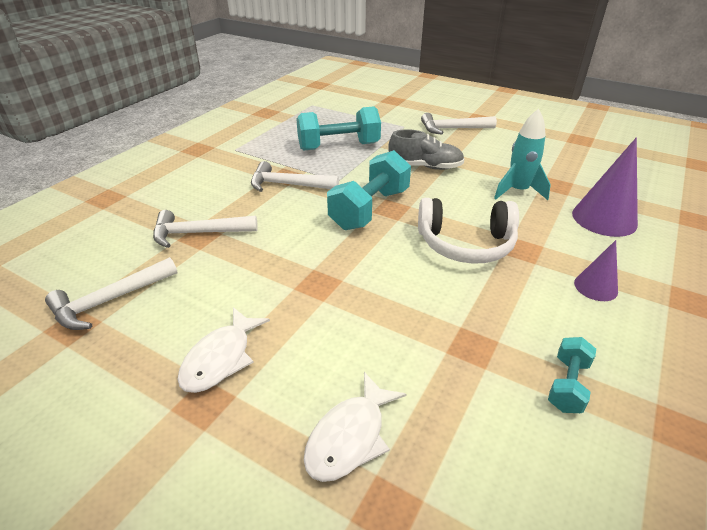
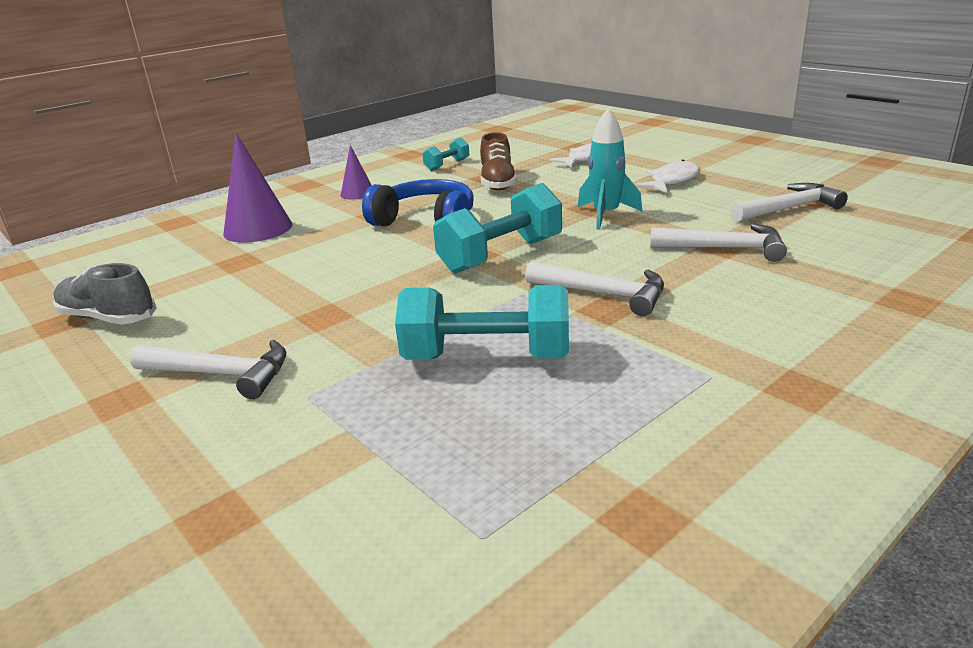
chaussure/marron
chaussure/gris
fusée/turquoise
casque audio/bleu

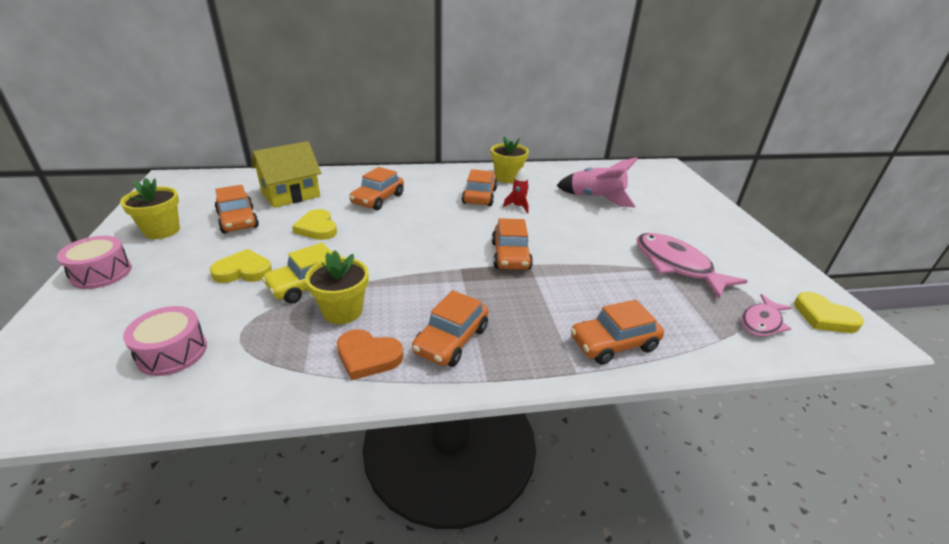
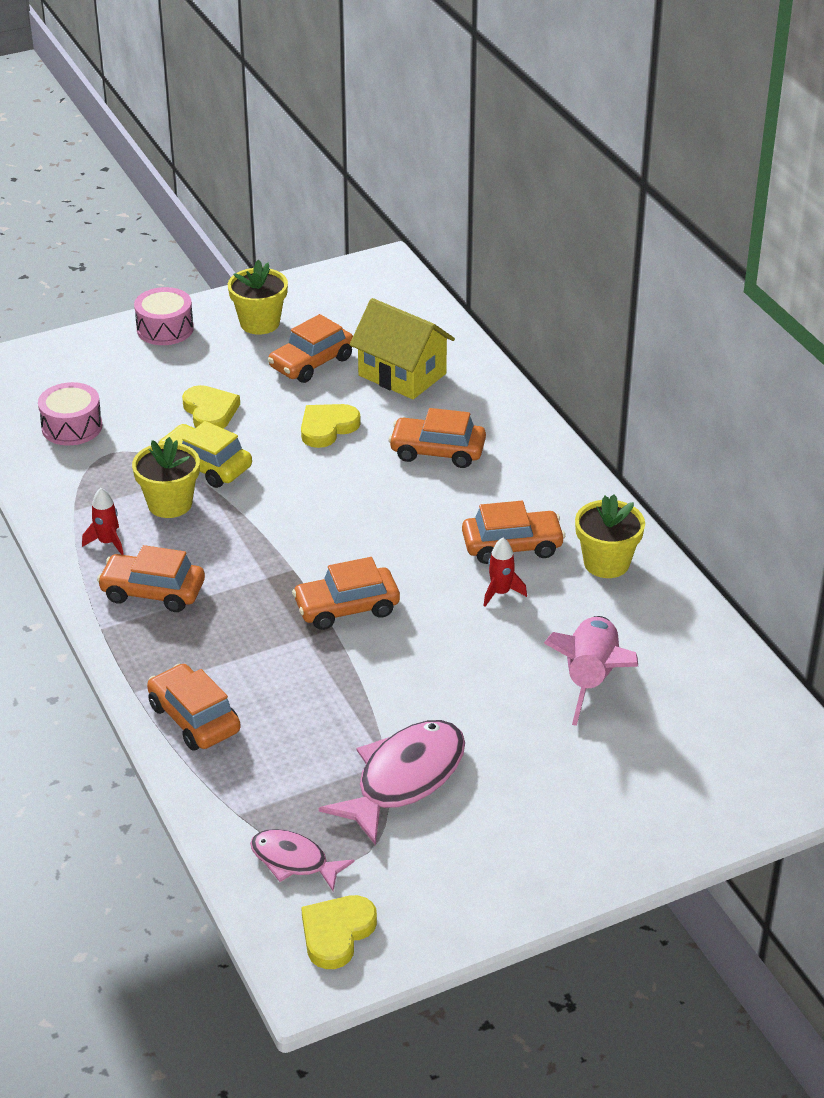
fusée/rouge (no. 1 from left)

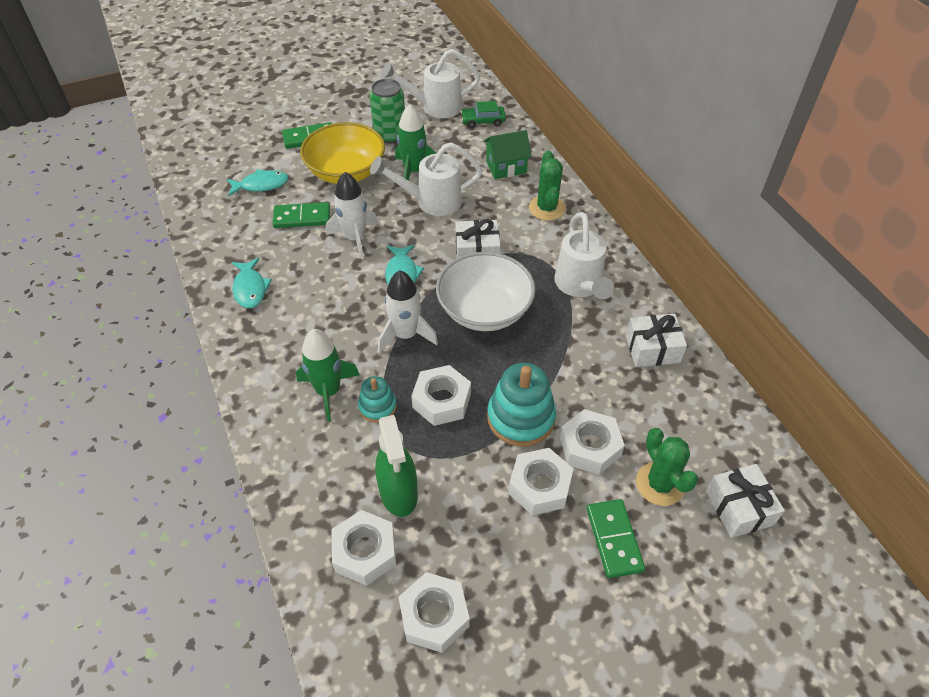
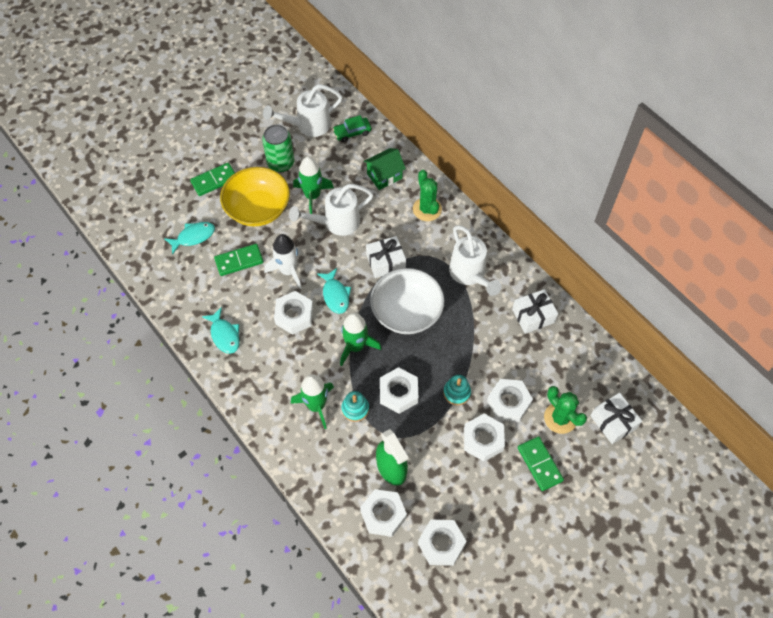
écrou/blanc (no. 1 from left)
fusée/vert (no. 3 from left)
jouet à empiler/turquoise (no. 2 from left)

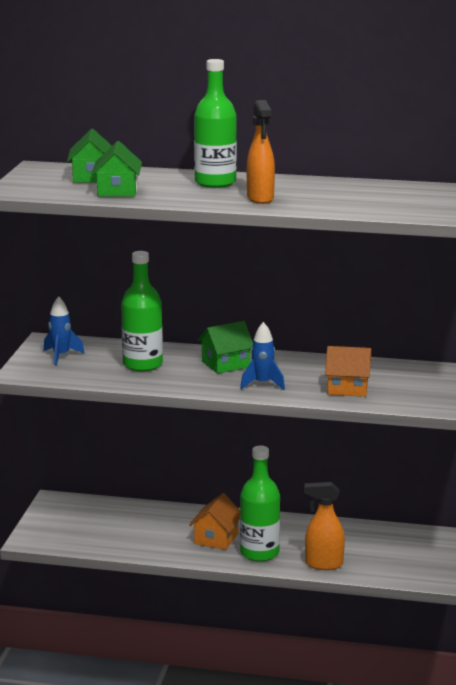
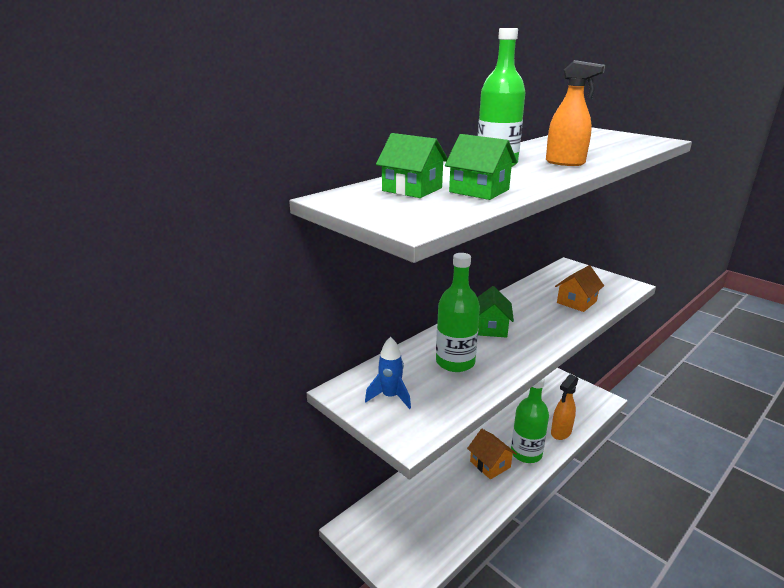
fusée/bleu (no. 2 from left in the first image)

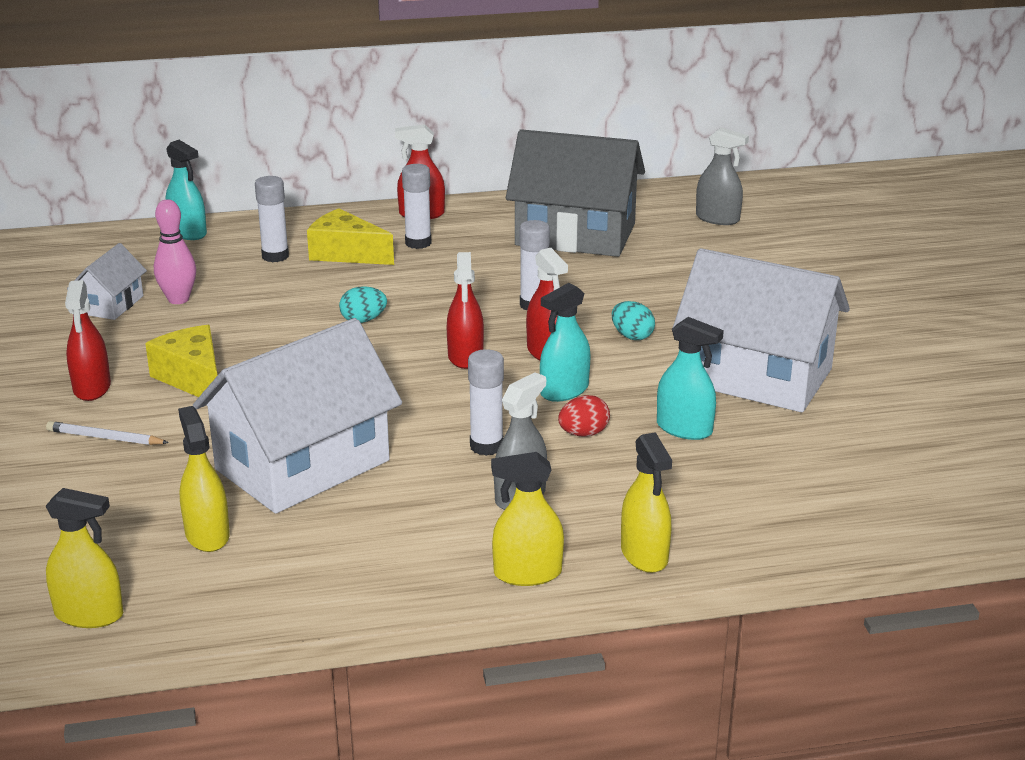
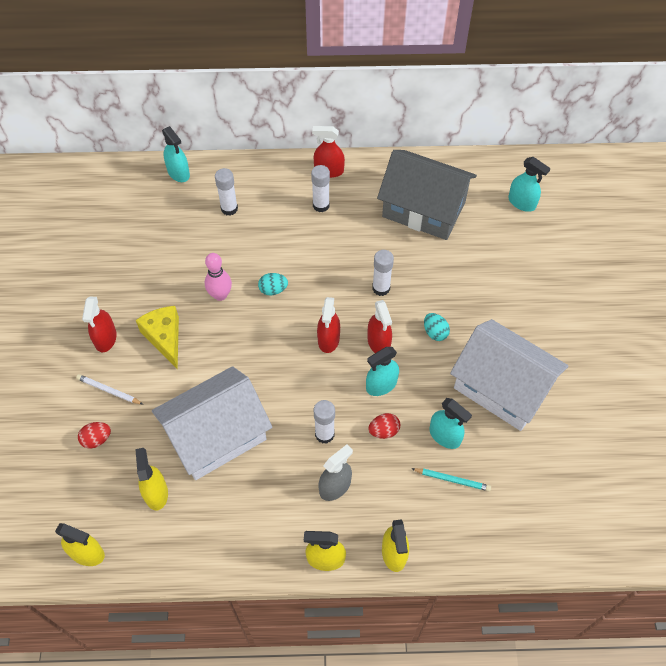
maison/blanc (no. 1 from left in the first image)
fromage/jaune (no. 2 from left in the first image)
œuf/rouge (no. 1 from left)
crayon/turquoise
quille/rose
vaporisateur/turquoise (no. 4 from left)

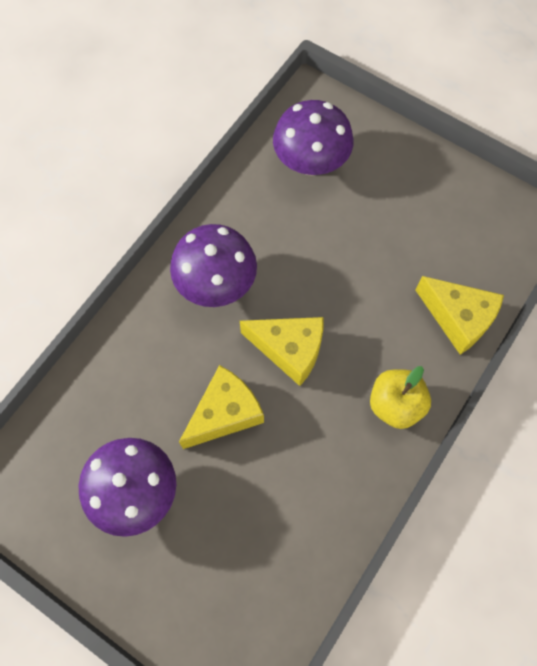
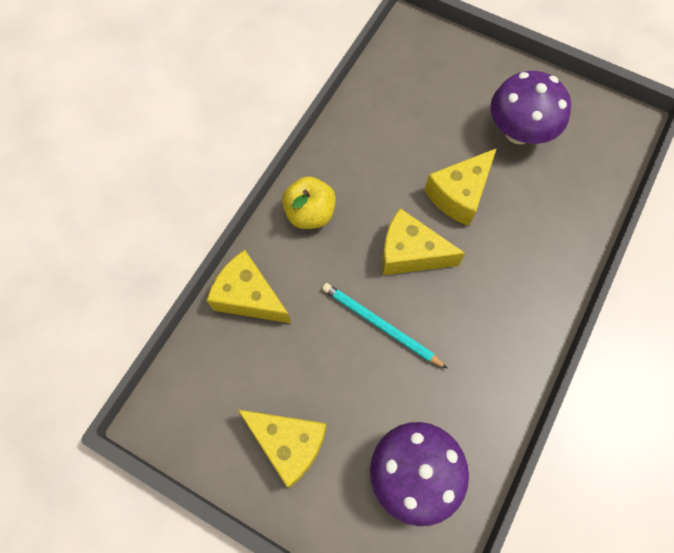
champignon/violet (no. 2 from left in the first image)
fromage/jaune (no. 2 from left)
crayon/turquoise

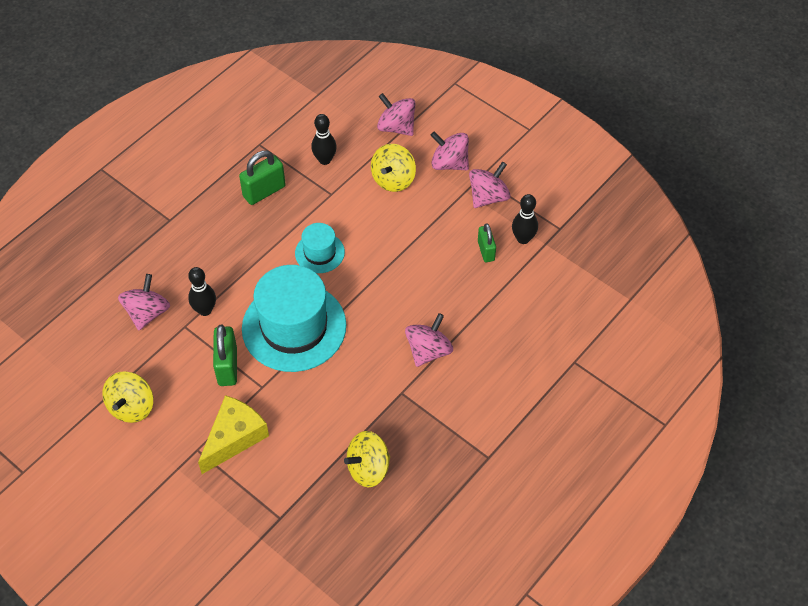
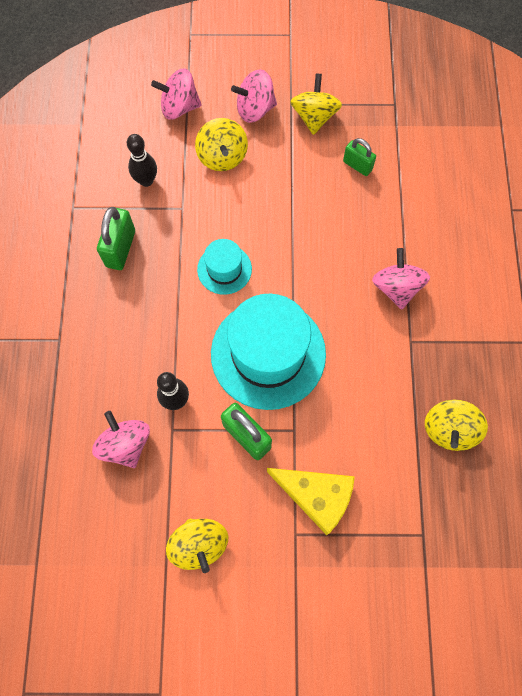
quille/noir (no. 3 from left in the first image)
toupie/jaune (no. 3 from left)
fromage/jaune

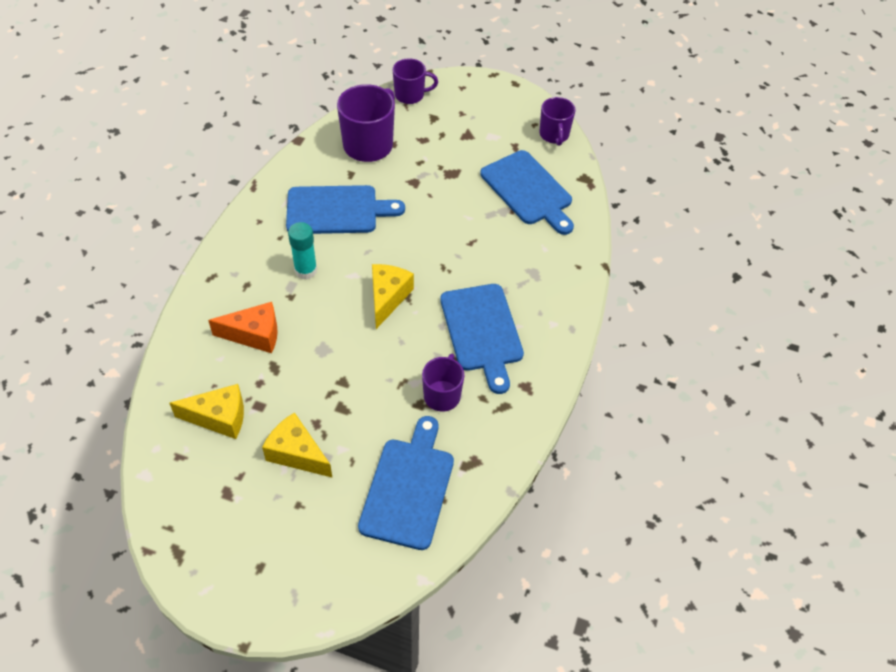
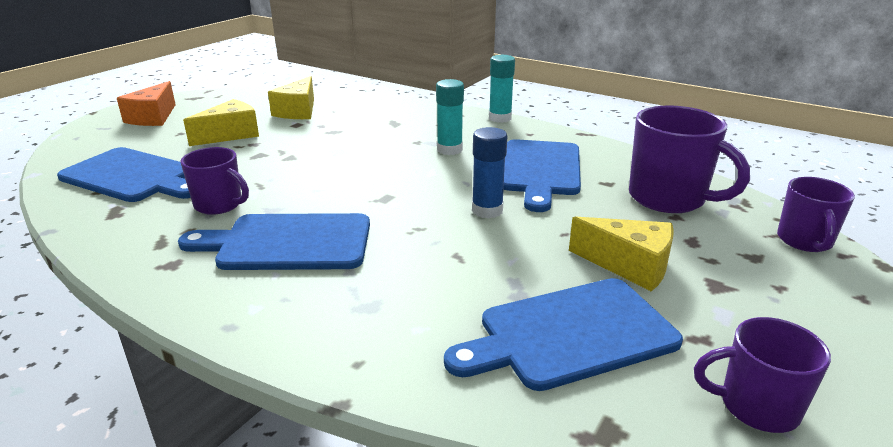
bâton de colle/bleu
bâton de colle/turquoise (no. 2 from left)
fromage/orange
fromage/jaune (no. 3 from left)

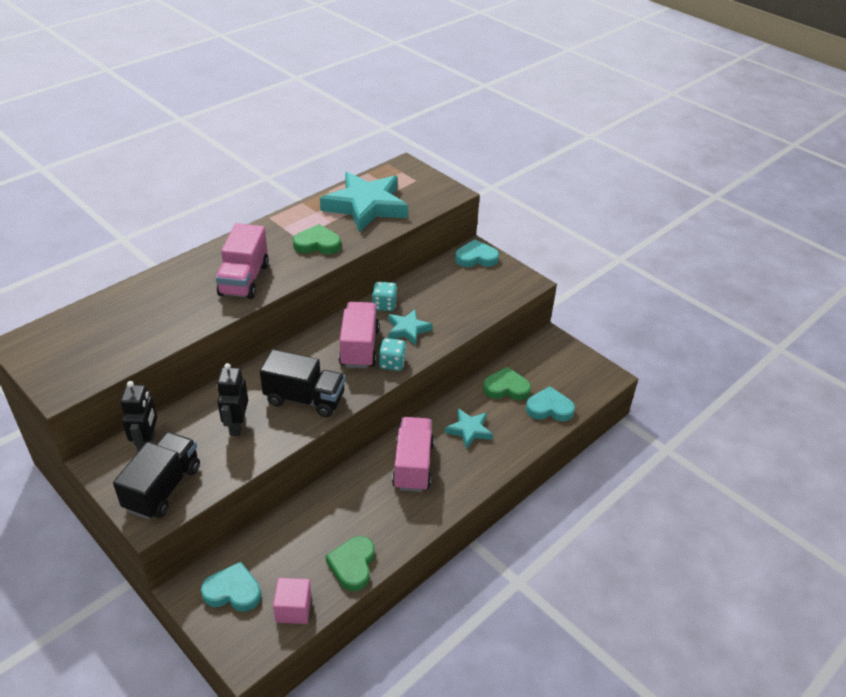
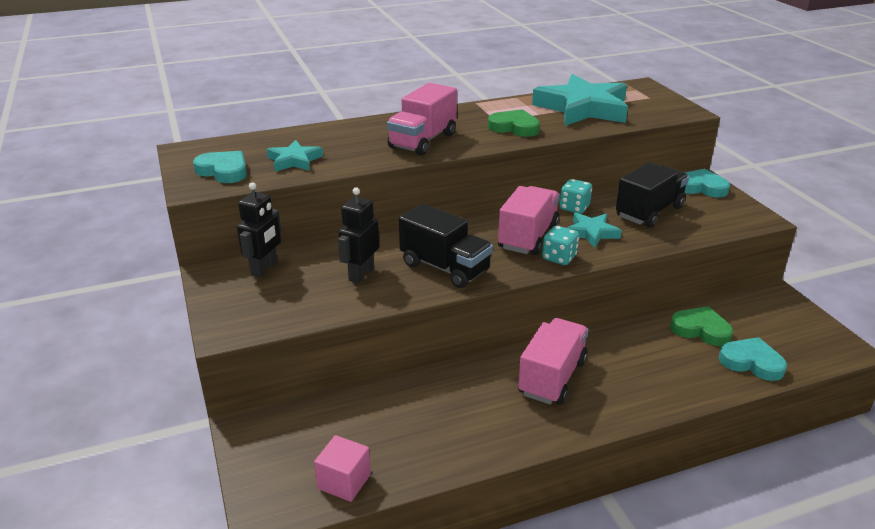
cœur/vert (no. 2 from left in the first image)
camion/noir (no. 2 from left)
cœur/turquoise (no. 1 from left)
étoile/turquoise (no. 1 from left)

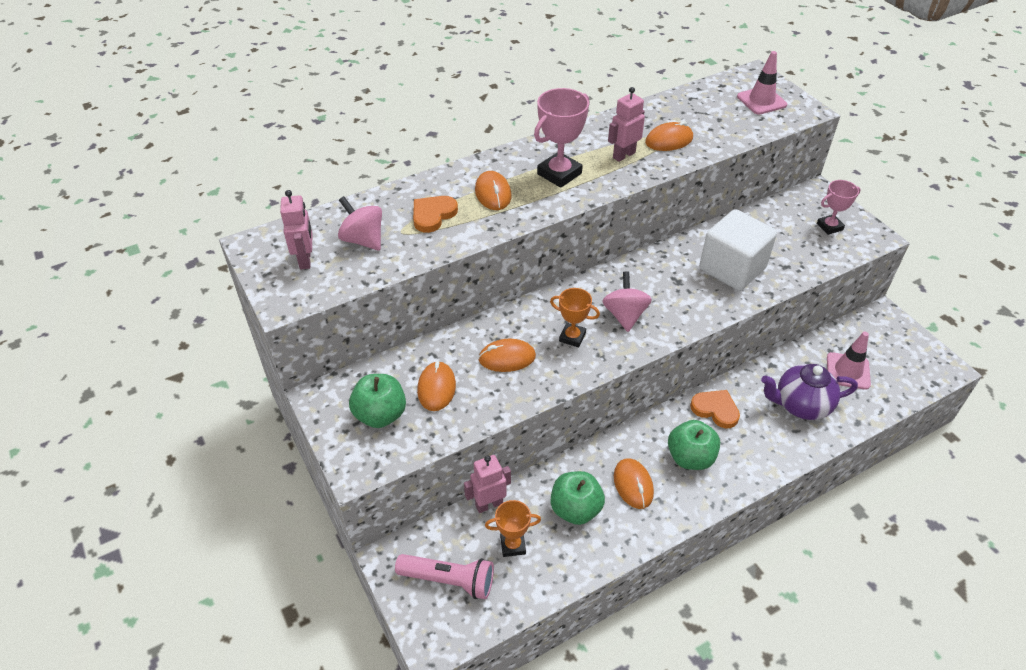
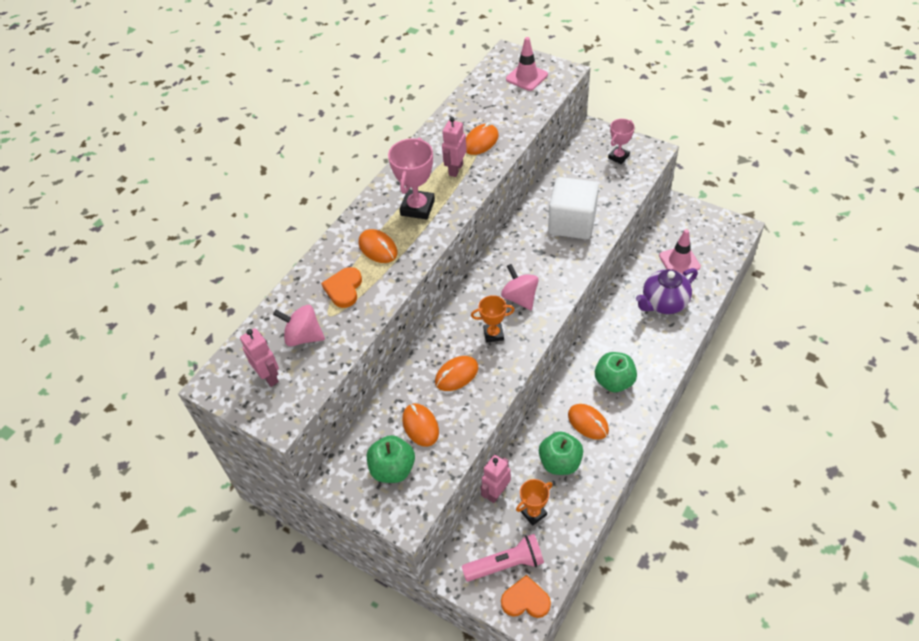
cœur/orange (no. 2 from left)

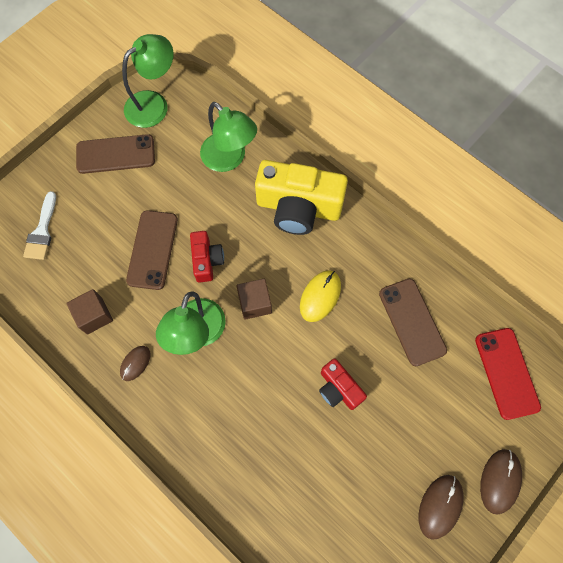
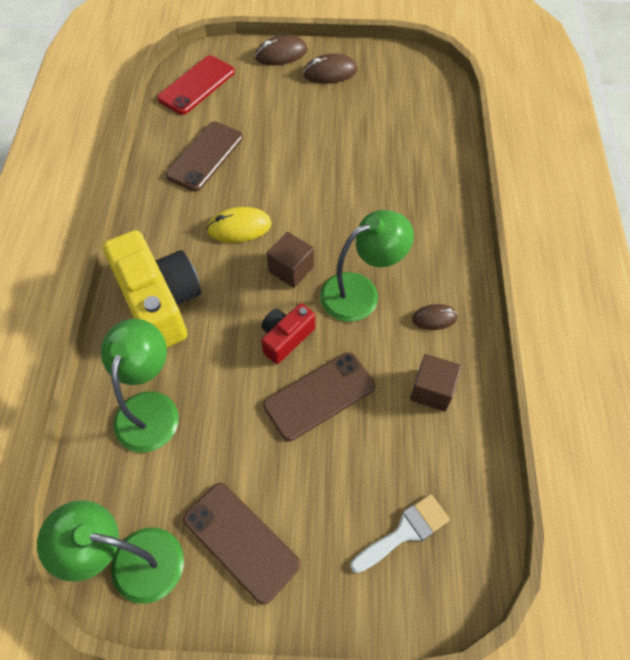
appareil photo/rouge (no. 2 from left in the first image)

